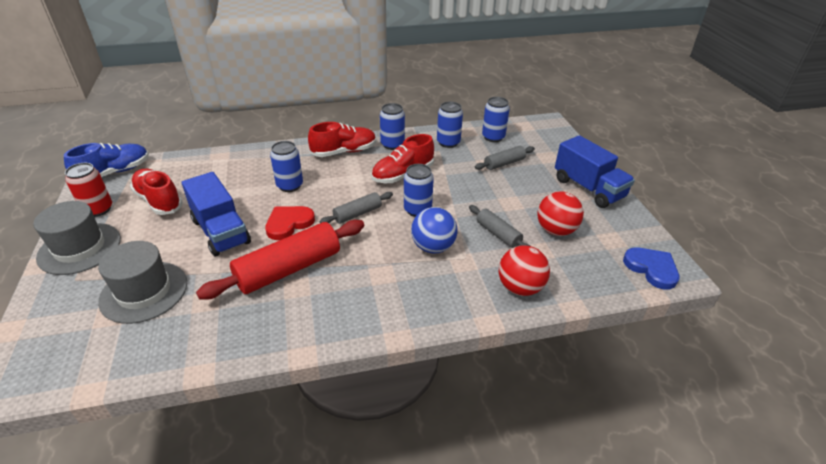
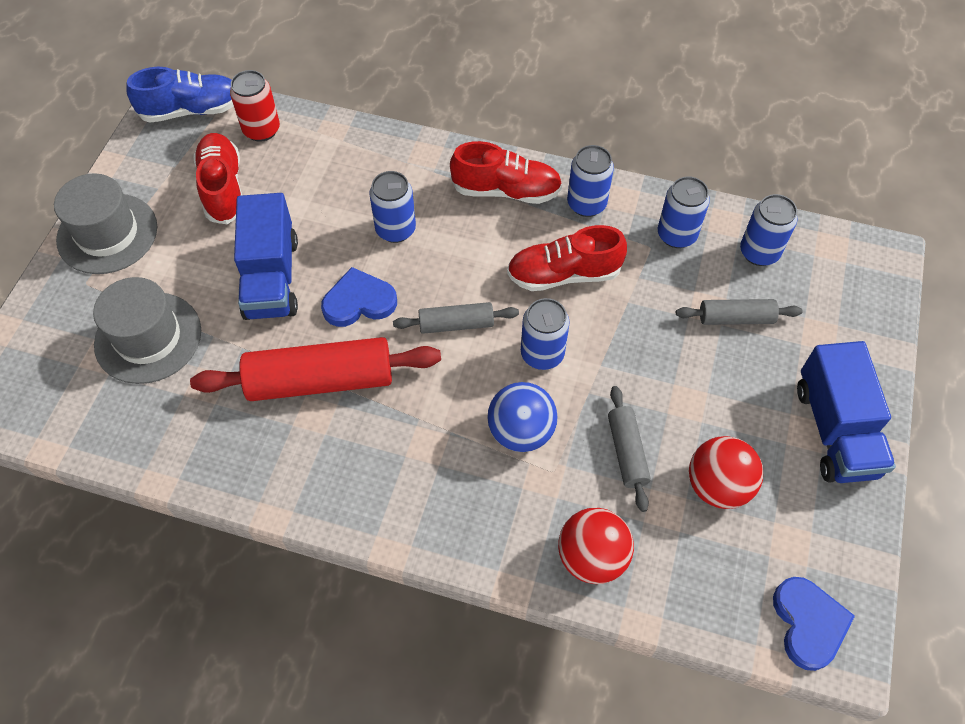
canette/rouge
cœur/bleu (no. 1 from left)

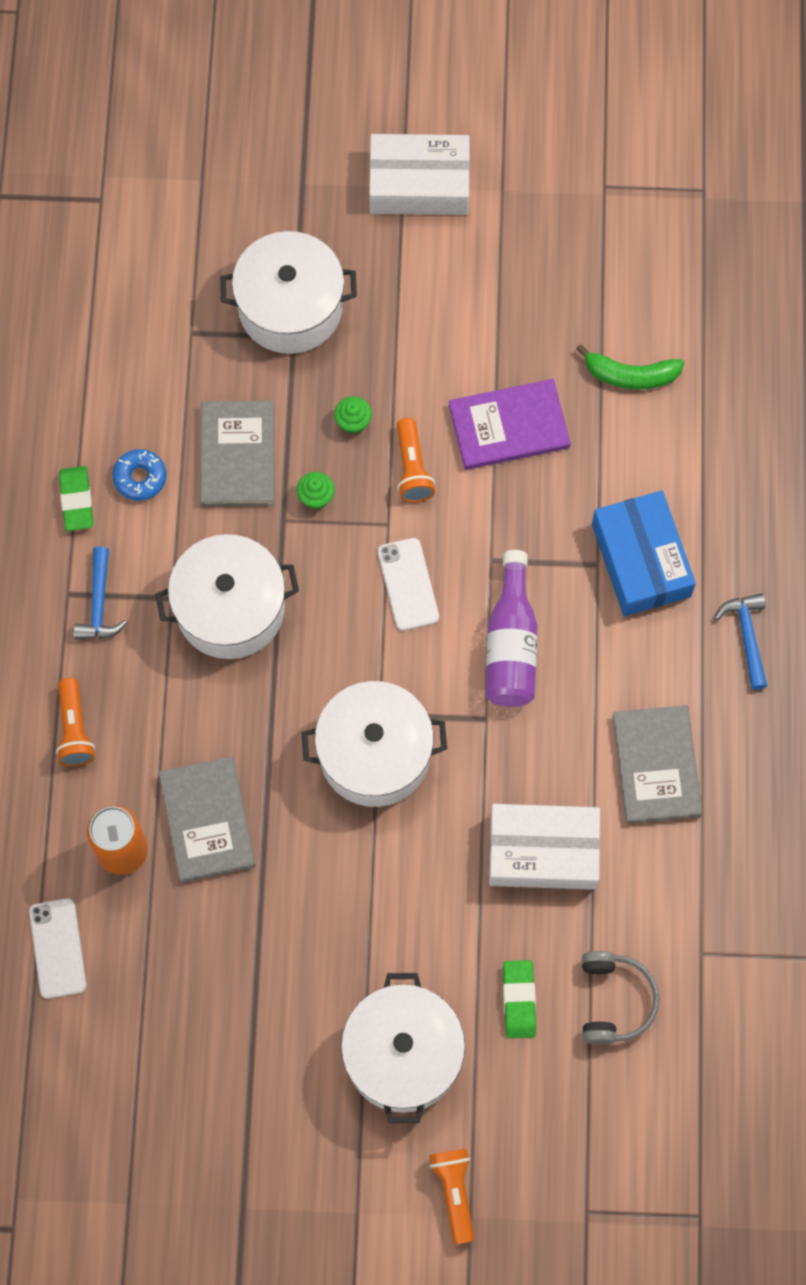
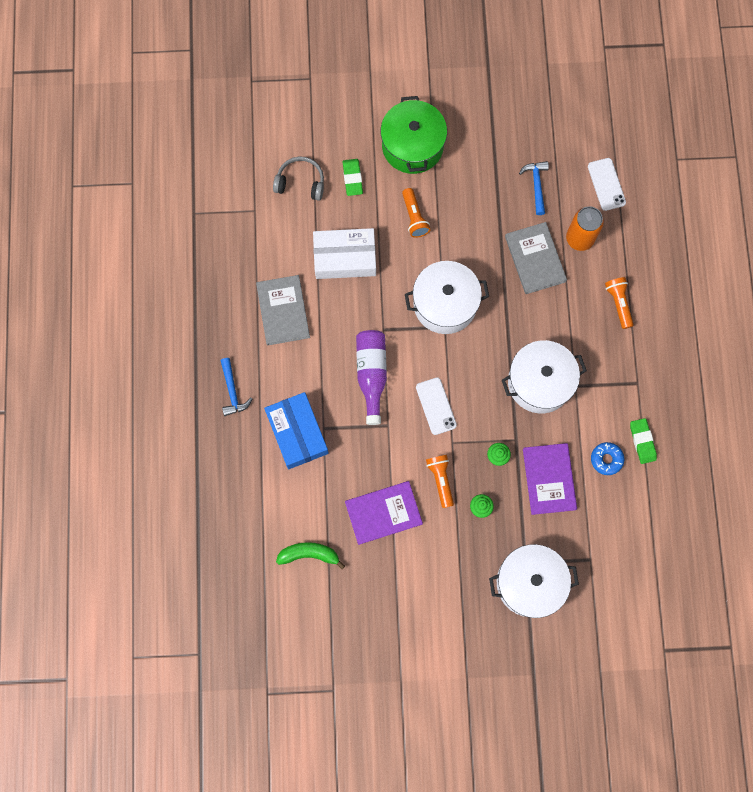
boîte/blanc (no. 1 from left in the first image)
marteau/bleu (no. 2 from left)
lampe de poche/orange (no. 1 from left)
livre/violet (no. 2 from left)
marmite/vert
casque audio/gris

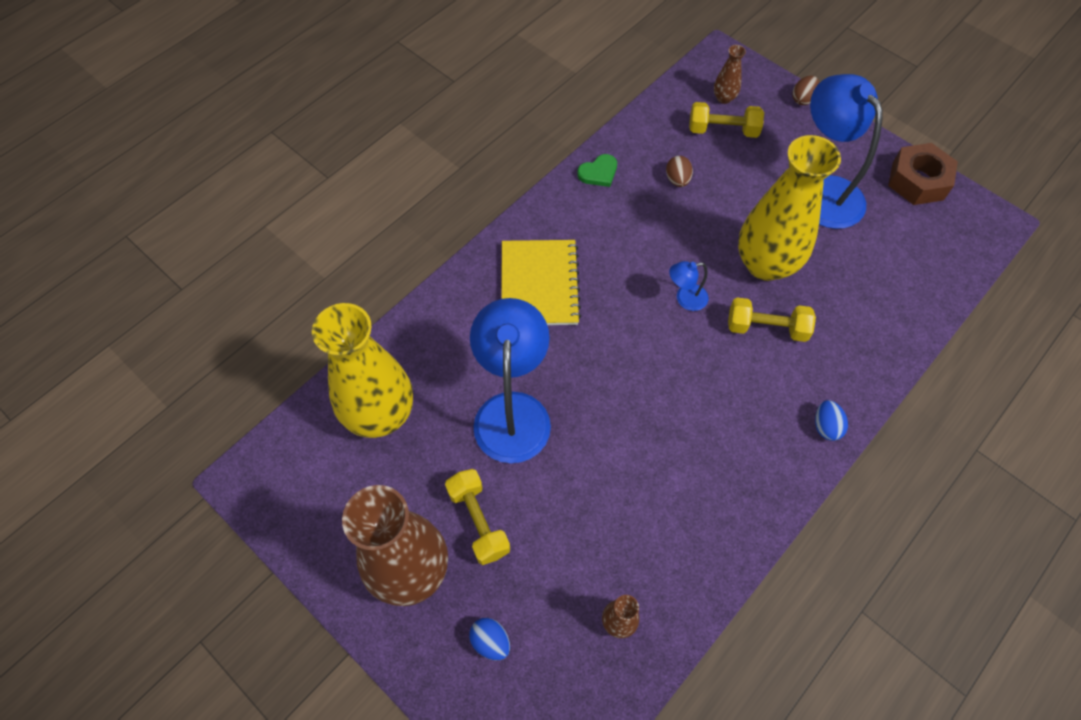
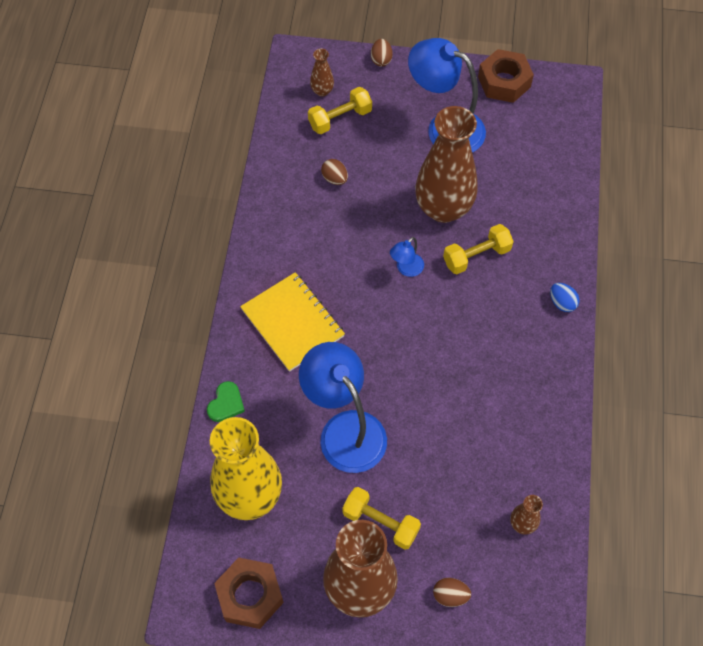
écrou/marron (no. 1 from left)
cœur/vert
œuf/marron (no. 3 from left)
vase/marron (no. 3 from left)

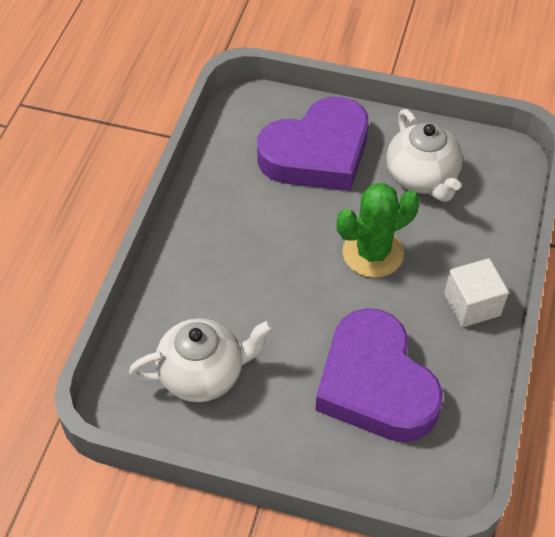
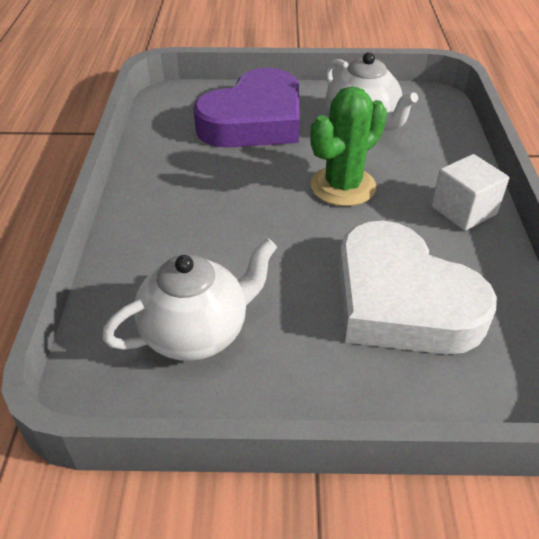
cœur/blanc

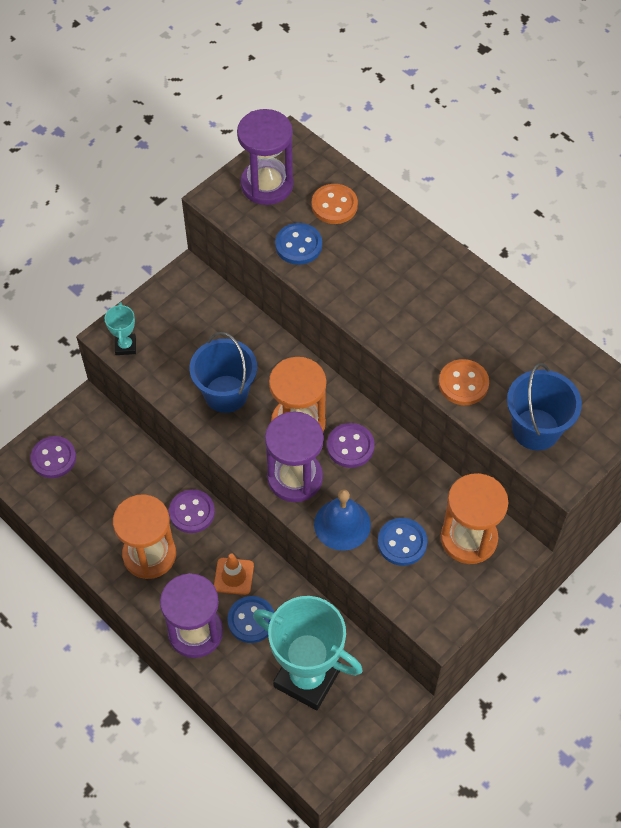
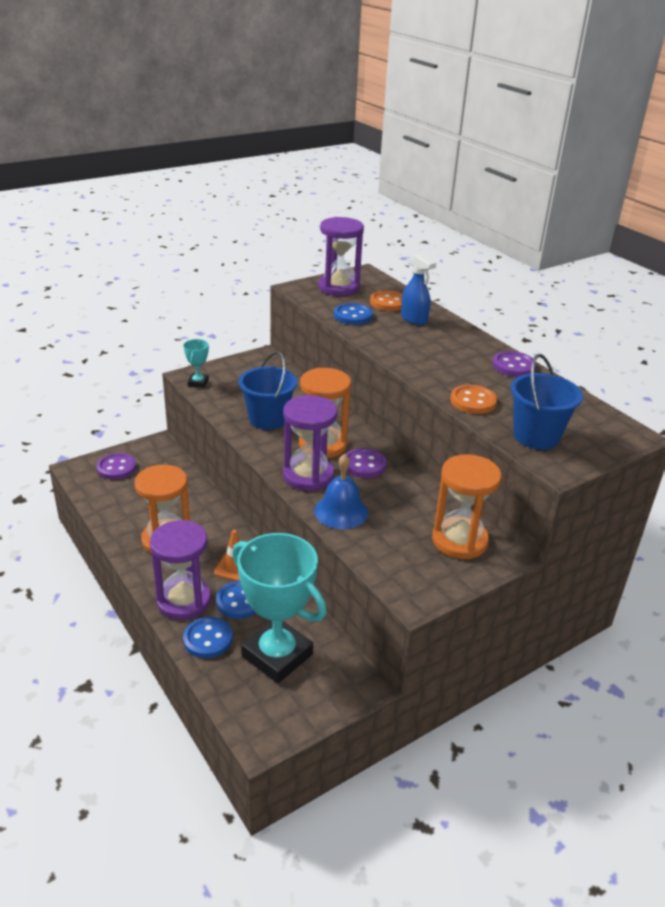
vaporisateur/bleu
bouton/violet (no. 3 from left)
bouton/bleu (no. 1 from left)

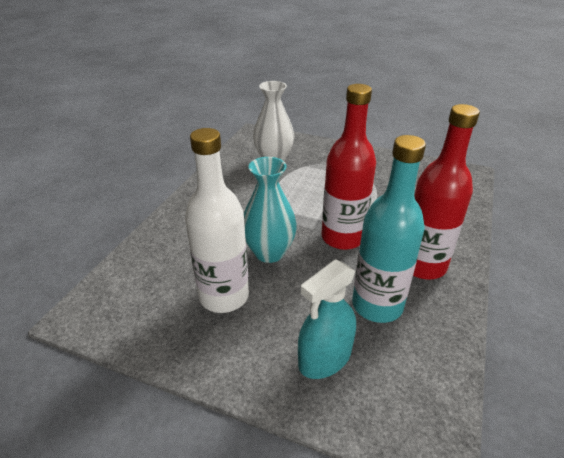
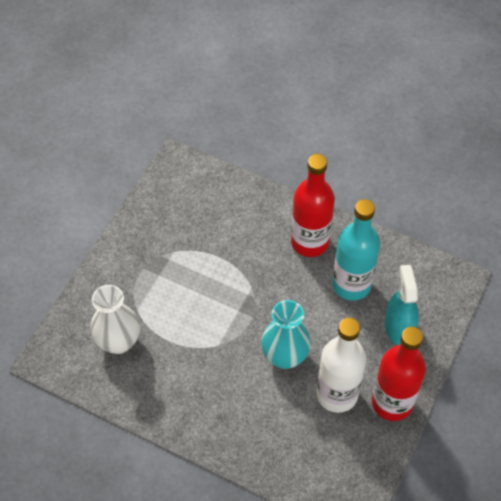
bouteille/rouge (no. 2 from left)
vaporisateur/turquoise

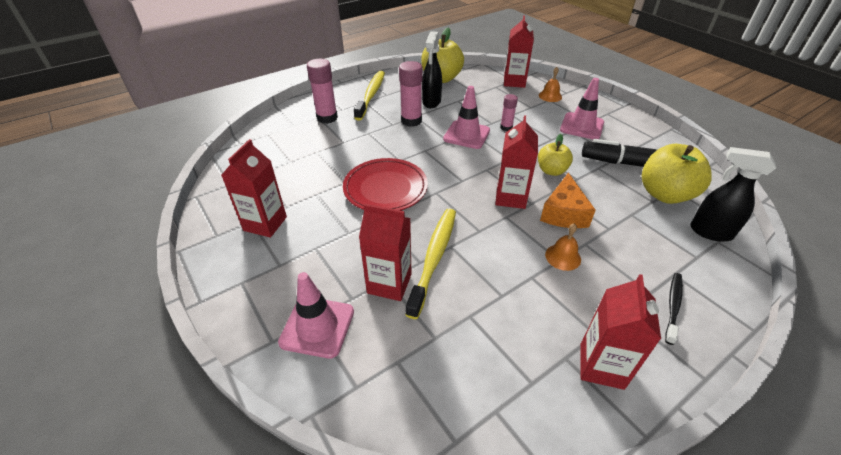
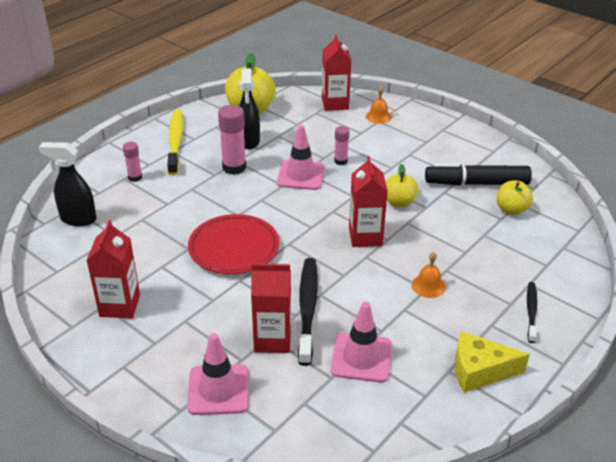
fromage/orange
cône de chantier/rose (no. 3 from left)
vaporisateur/noir (no. 1 from left)
fromage/jaune
brosse à dents/noir (no. 1 from left)
bâton de colle/rose (no. 1 from left)
pomme/jaune (no. 3 from left)

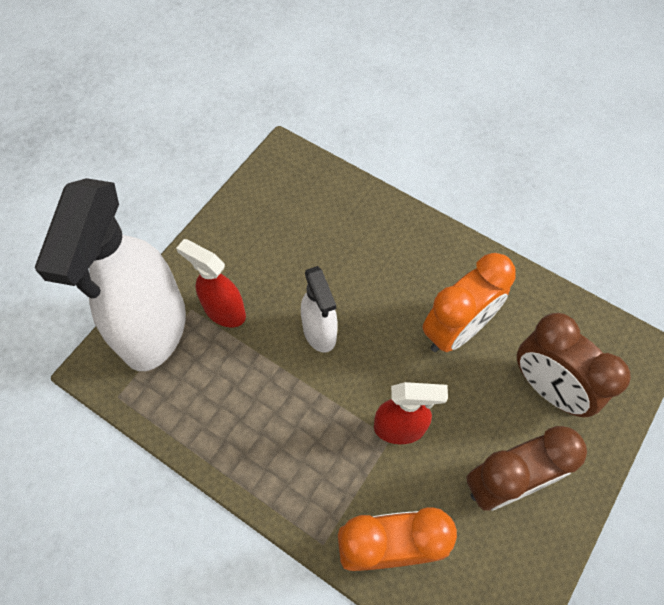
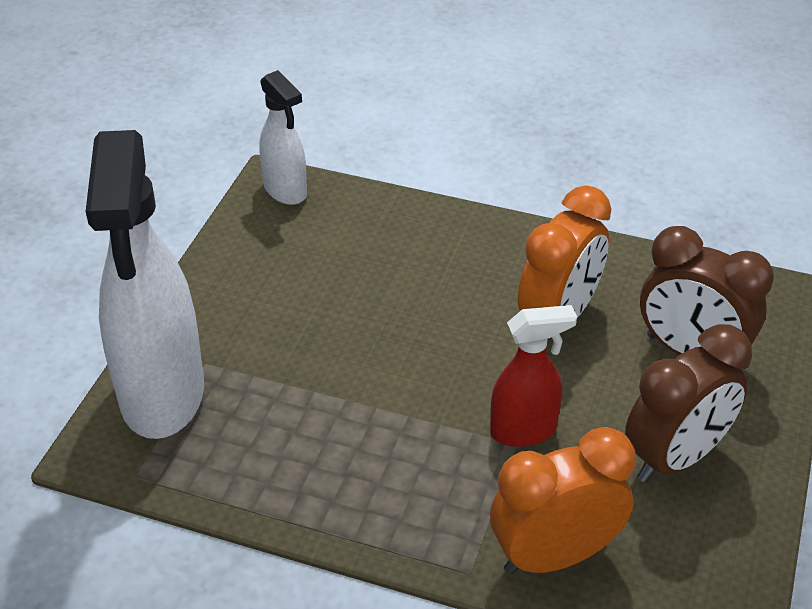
vaporisateur/rouge (no. 1 from left in the first image)
vaporisateur/blanc (no. 2 from left)

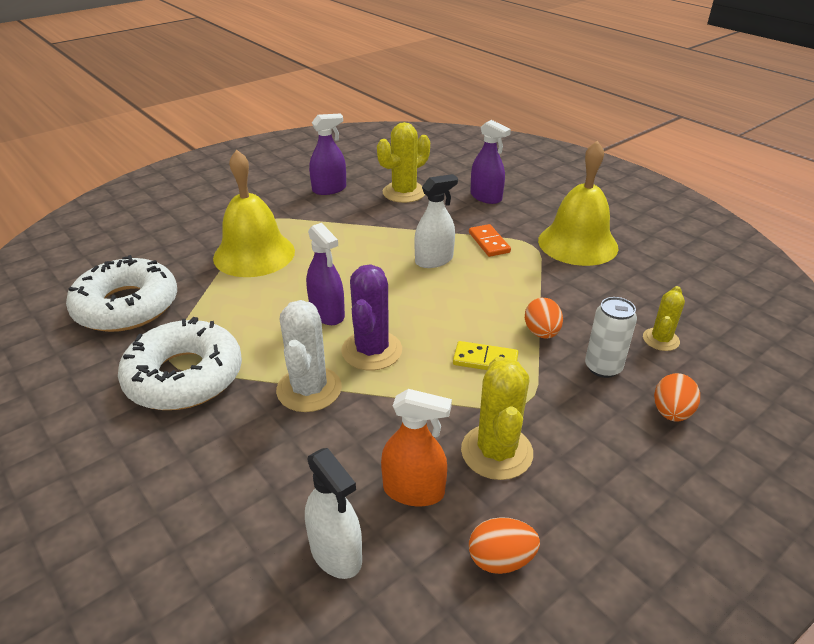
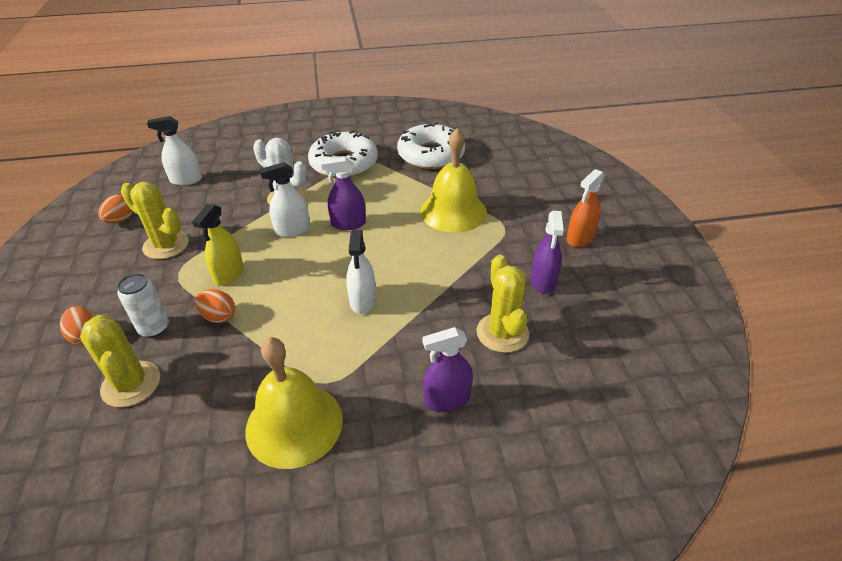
domino/orange
vaporisateur/orange
vaporisateur/blanc (no. 2 from left)
vaporisateur/jaune
cactus/jaune (no. 1 from left)

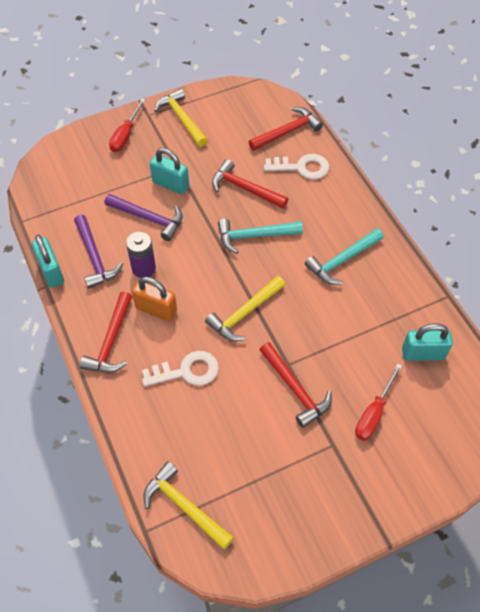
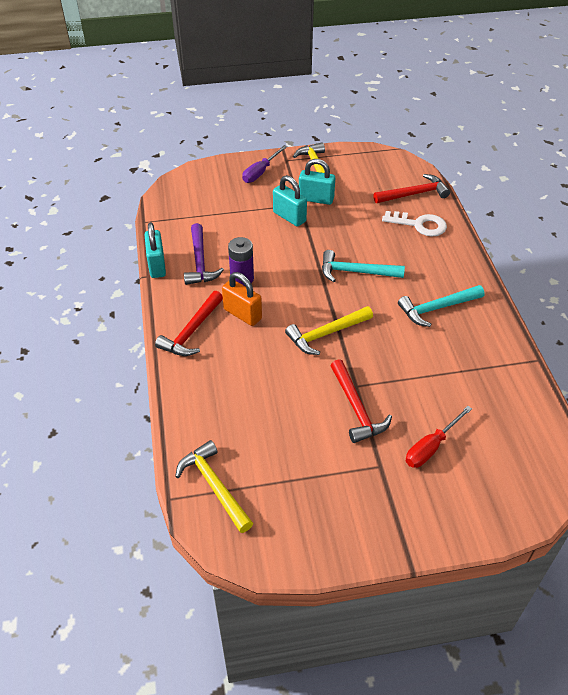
marteau/violet (no. 2 from left in the first image)
clé/blanc (no. 1 from left in the first image)
marteau/rouge (no. 2 from left in the first image)
cadenas/turquoise (no. 3 from left)
tournevis/violet

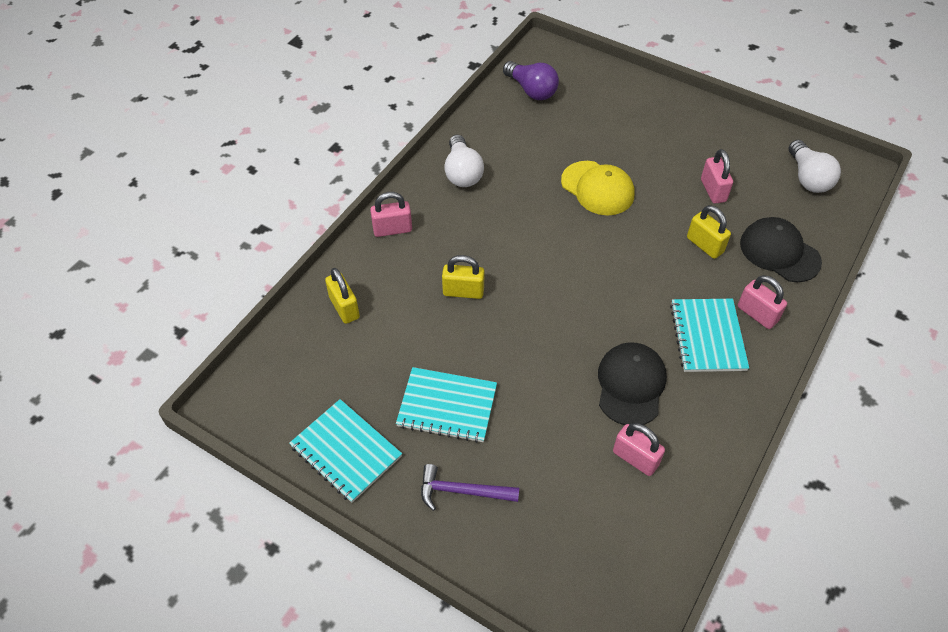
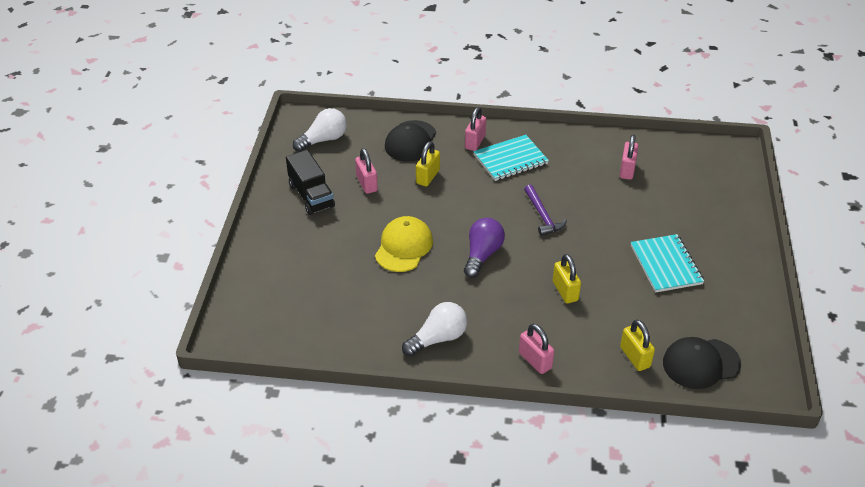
carnet/turquoise (no. 1 from left in the first image)
camion/noir
marteau/violet
ampoule/violet
casquette/noir (no. 2 from left)
cadenas/jaune (no. 3 from left)
cadenas/rose (no. 1 from left)

